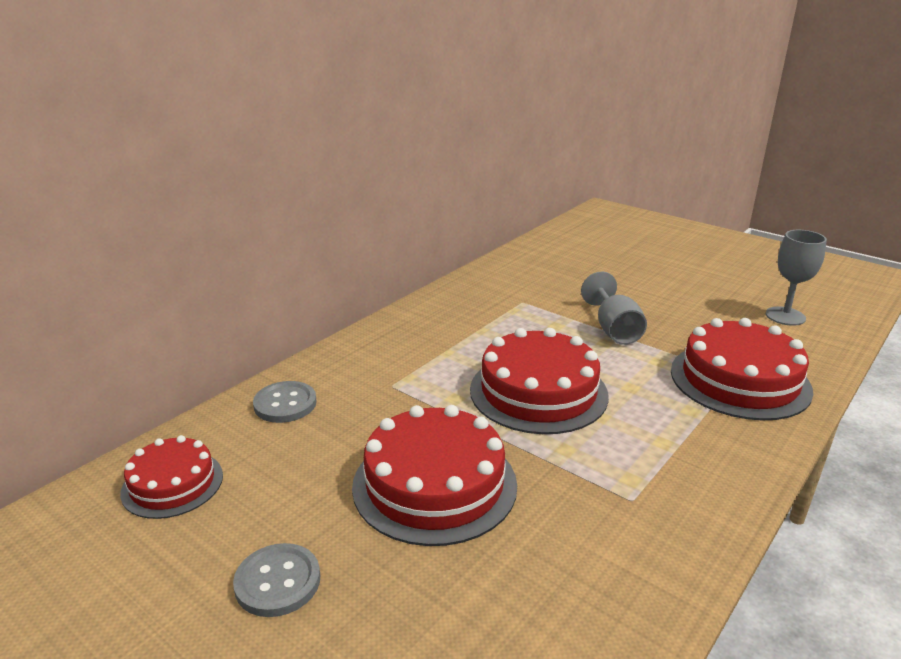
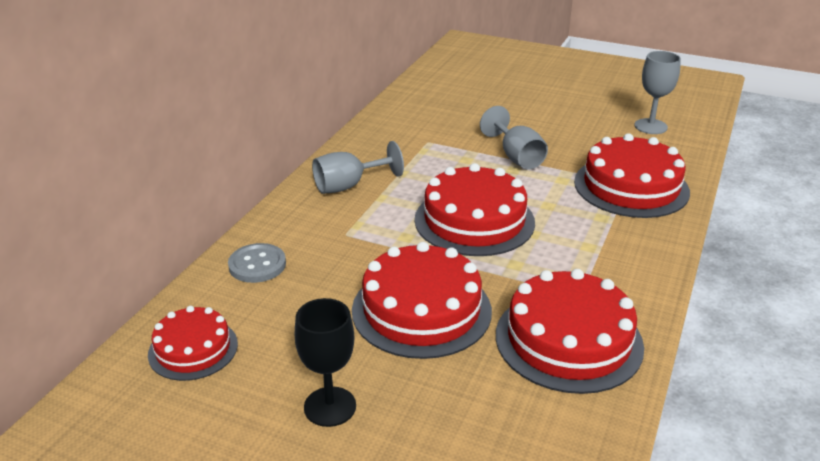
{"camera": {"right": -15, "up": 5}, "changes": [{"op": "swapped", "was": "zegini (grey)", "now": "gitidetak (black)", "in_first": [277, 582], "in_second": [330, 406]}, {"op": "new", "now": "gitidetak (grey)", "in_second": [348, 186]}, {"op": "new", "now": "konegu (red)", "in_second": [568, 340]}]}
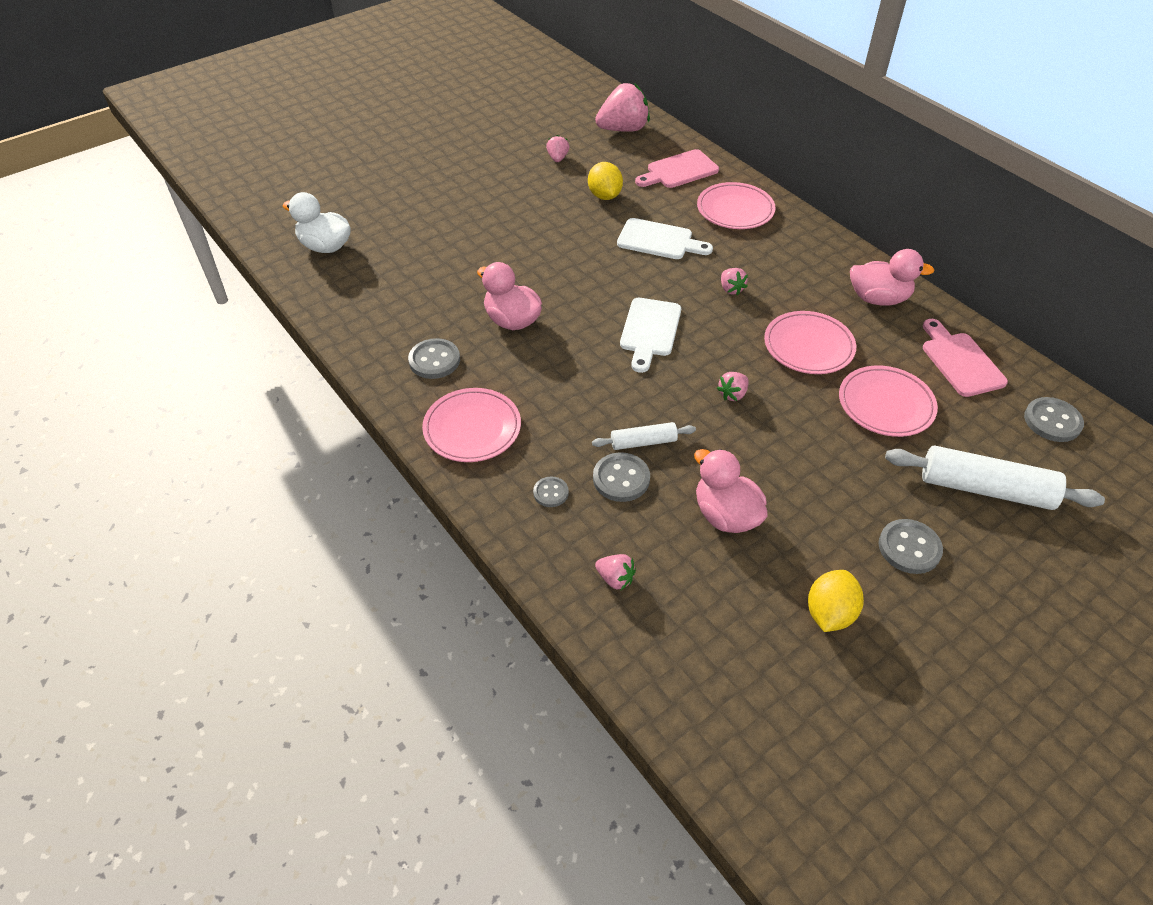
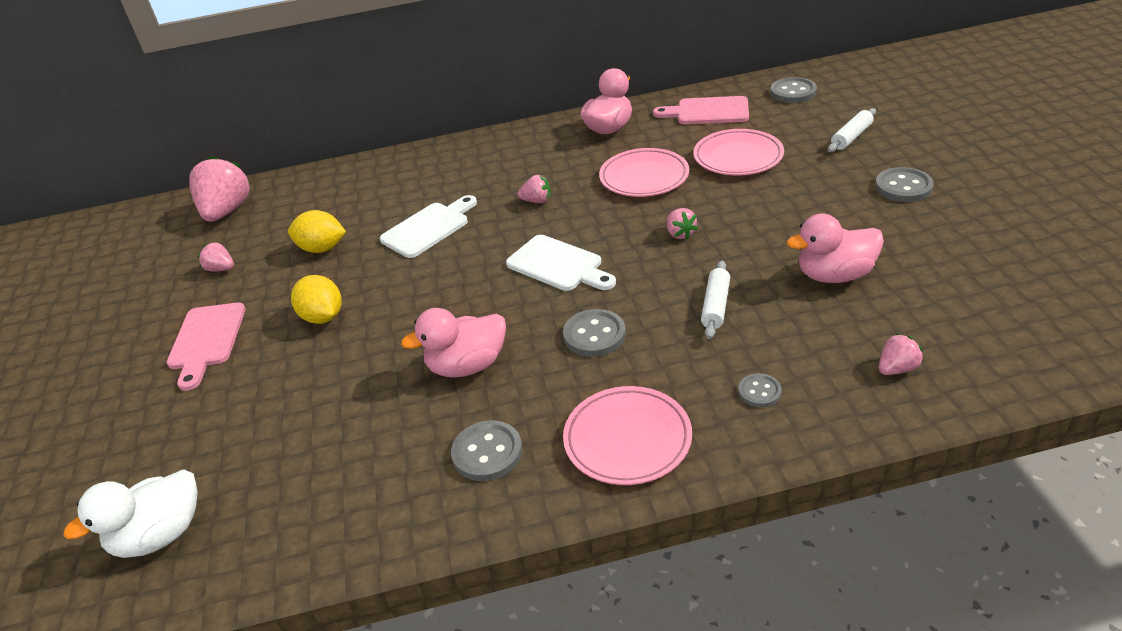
{"camera": {"right": -60, "up": -10}, "changes": [{"op": "shifted", "was": "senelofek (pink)", "in_first": [679, 171], "in_second": [206, 341]}, {"op": "shifted", "was": "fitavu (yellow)", "in_first": [829, 613], "in_second": [323, 317]}, {"op": "shifted", "was": "zegini (grey)", "in_first": [621, 479], "in_second": [594, 335]}, {"op": "scaled", "was": "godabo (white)", "in_first": [985, 488], "in_second": [851, 137], "ratio": 0.54}, {"op": "gone", "was": "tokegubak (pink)", "in_first": [735, 210]}]}
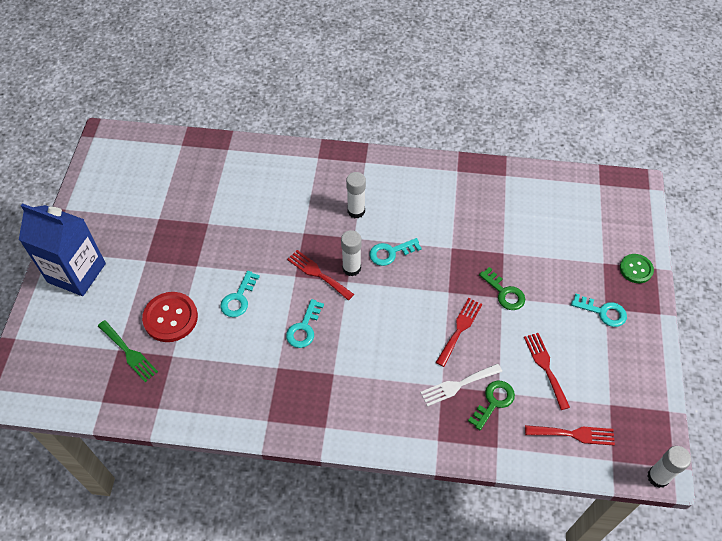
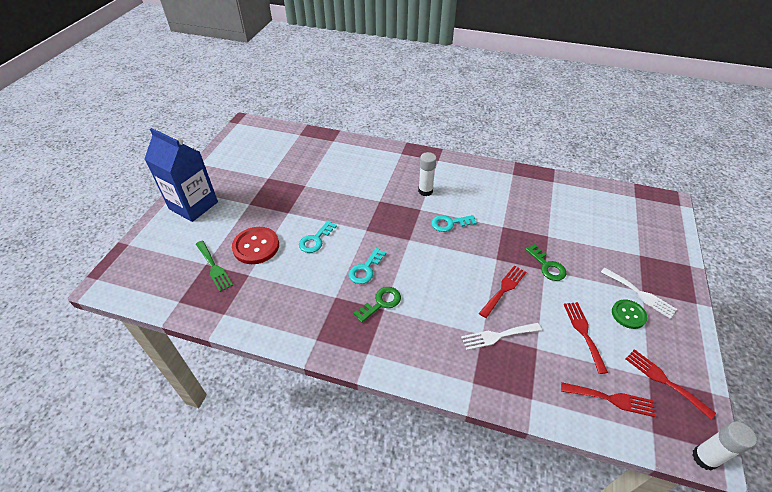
{"camera": {"right": 10, "up": -10}, "changes": [{"op": "shifted", "was": "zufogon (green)", "in_first": [494, 402], "in_second": [381, 303]}, {"op": "swapped", "was": "zufogon (turquoise)", "now": "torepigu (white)", "in_first": [603, 312], "in_second": [640, 294]}, {"op": "shifted", "was": "zegini (green)", "in_first": [636, 269], "in_second": [628, 315]}, {"op": "shifted", "was": "torepigu (red)", "in_first": [318, 273], "in_second": [664, 380]}, {"op": "gone", "was": "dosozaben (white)", "in_first": [351, 268]}]}
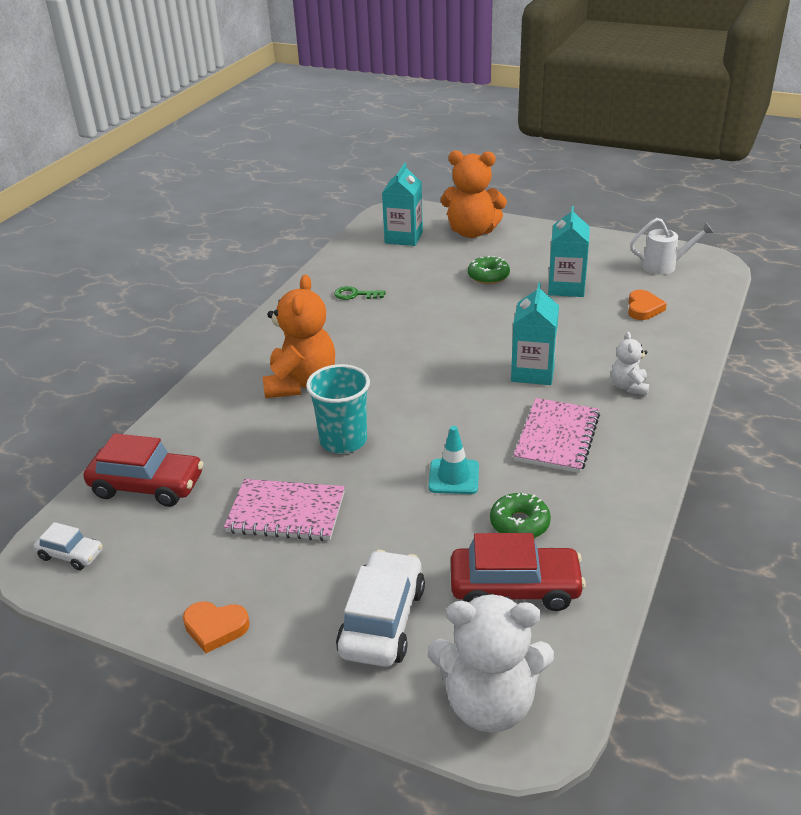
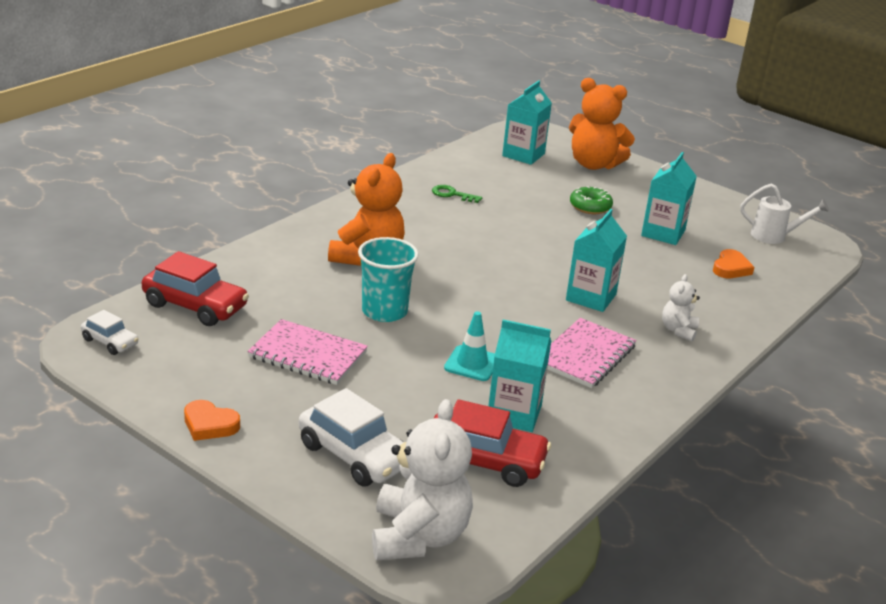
{"camera": {"right": 10, "up": -5}, "changes": [{"op": "rotated", "was": "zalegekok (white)", "in_first": [382, 620], "in_second": [354, 455], "clockwise": 105}, {"op": "rotated", "was": "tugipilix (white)", "in_first": [489, 703], "in_second": [418, 536], "clockwise": -105}, {"op": "swapped", "was": "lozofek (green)", "now": "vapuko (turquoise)", "in_first": [519, 523], "in_second": [514, 414]}]}
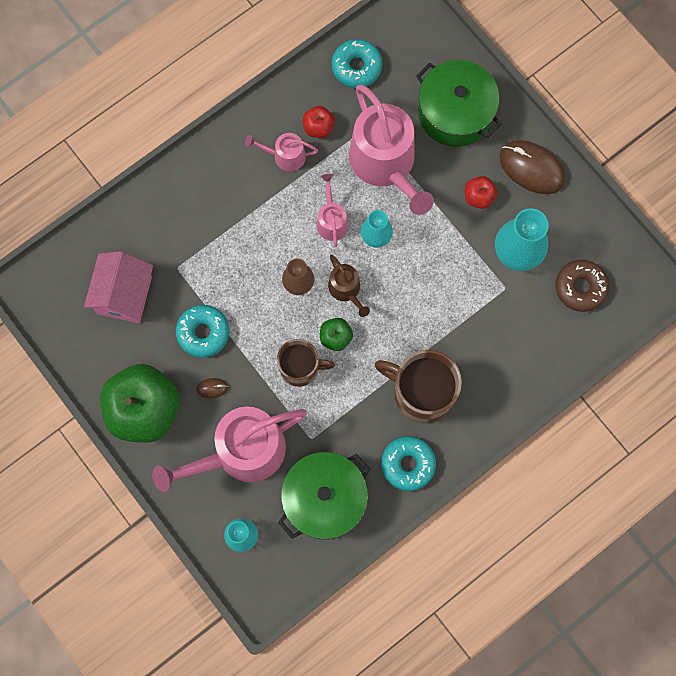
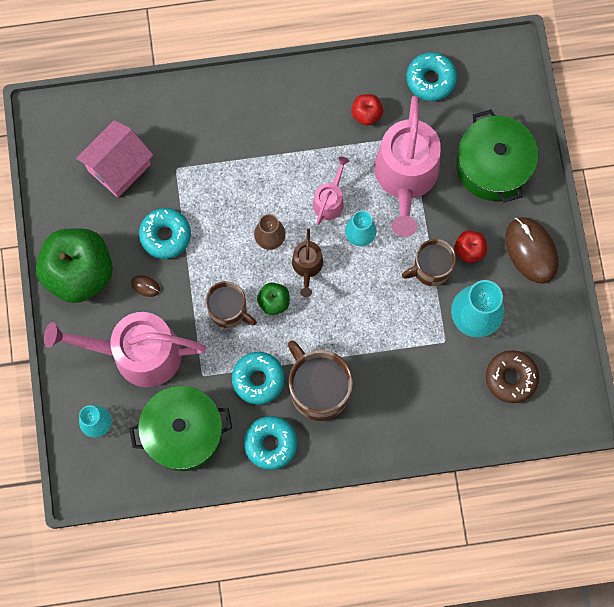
{"camera": {"right": 30, "up": 0}, "changes": [{"op": "new", "now": "lozofek (turquoise)", "in_second": [258, 379]}, {"op": "new", "now": "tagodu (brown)", "in_second": [430, 269]}, {"op": "gone", "was": "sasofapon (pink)", "in_first": [285, 156]}]}
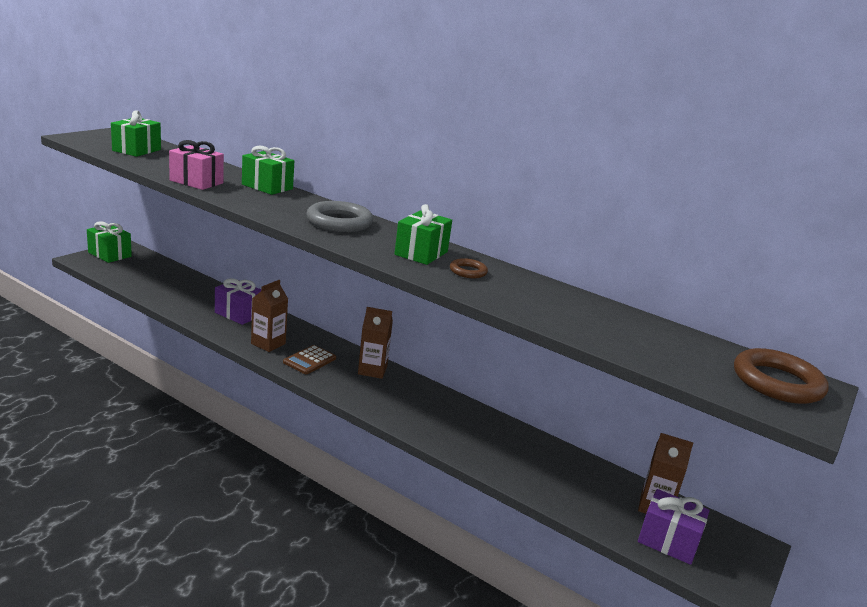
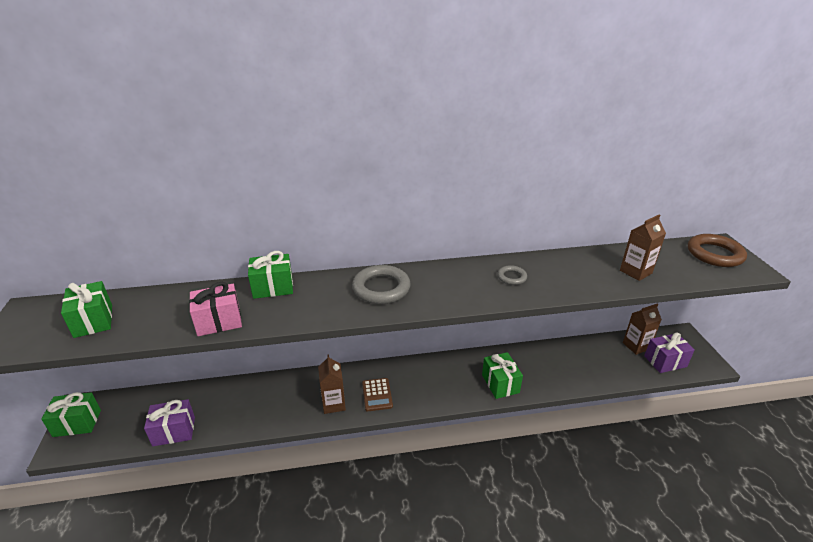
{"camera": {"right": -40, "up": 10}, "changes": [{"op": "shifted", "was": "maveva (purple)", "in_first": [238, 314], "in_second": [174, 431]}, {"op": "shifted", "was": "maveva (green)", "in_first": [421, 253], "in_second": [500, 384]}, {"op": "repainted", "was": "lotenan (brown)", "now": "lotenan (grey)", "in_first": [468, 271], "in_second": [512, 277]}, {"op": "shifted", "was": "vapuko (brown)", "in_first": [372, 370], "in_second": [635, 272]}]}
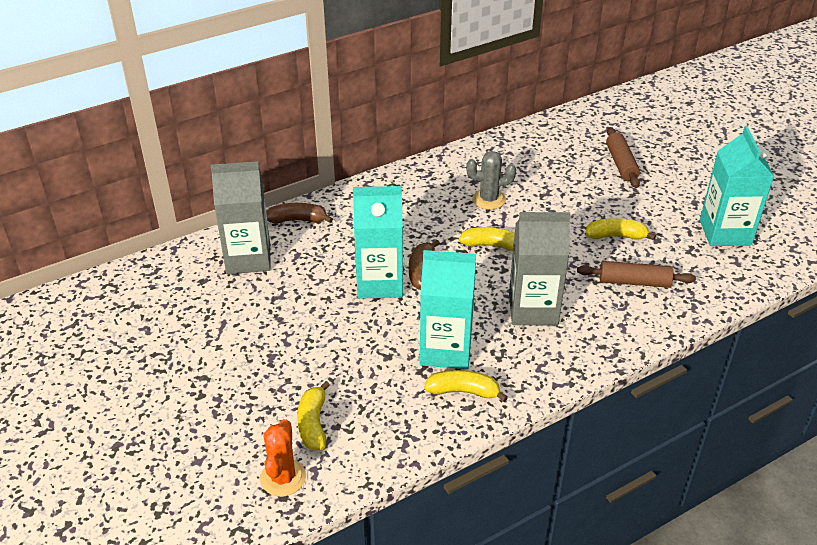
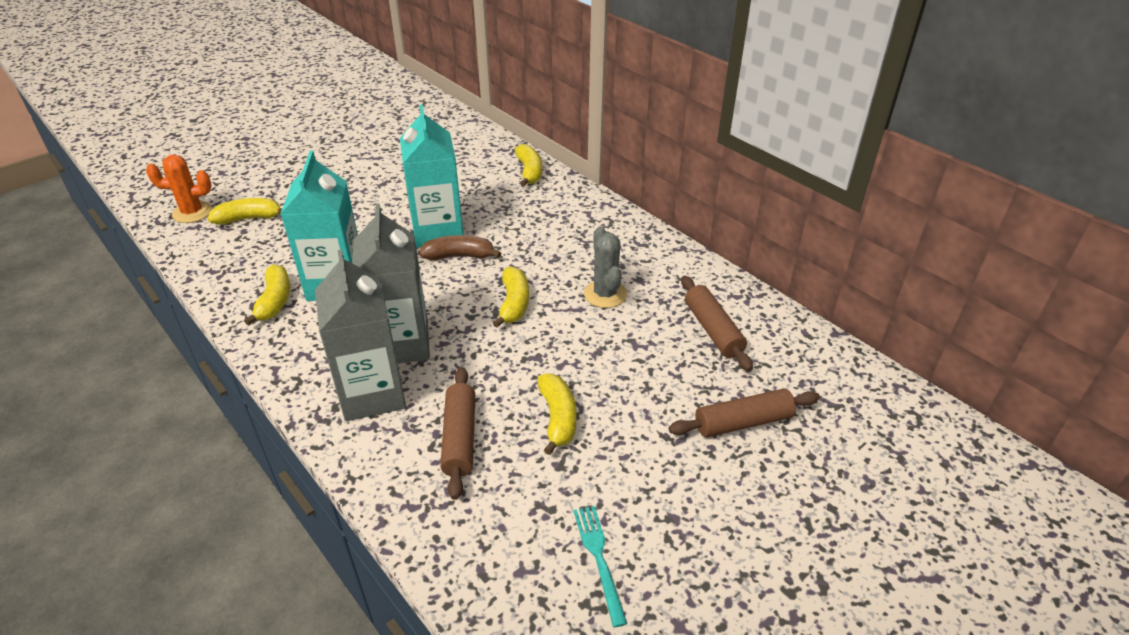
{"camera": {"right": 80, "up": 0}, "changes": [{"op": "shifted", "was": "vapuko (grey)", "in_first": [248, 258], "in_second": [372, 394]}, {"op": "repainted", "was": "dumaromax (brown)", "now": "dumaromax (yellow)", "in_first": [298, 220], "in_second": [529, 172]}, {"op": "swapped", "was": "vapuko (turquoise)", "now": "torepigu (turquoise)", "in_first": [725, 232], "in_second": [599, 558]}, {"op": "new", "now": "godabo (brown)", "in_second": [713, 330]}]}
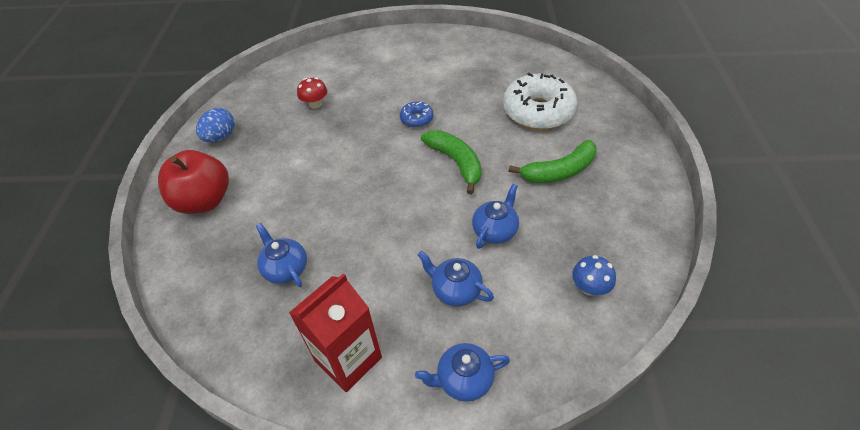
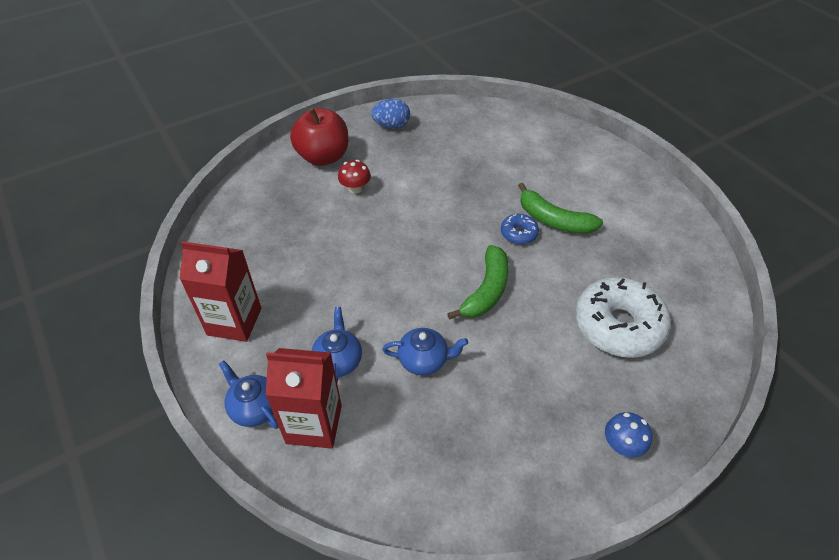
{"camera": {"right": 55, "up": 0}, "changes": [{"op": "new", "now": "vapuko (red)", "in_second": [314, 424]}, {"op": "shifted", "was": "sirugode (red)", "in_first": [315, 104], "in_second": [355, 188]}, {"op": "shifted", "was": "dumaromax (green)", "in_first": [559, 171], "in_second": [553, 220]}, {"op": "shifted", "was": "sirugode (blue)", "in_first": [589, 287], "in_second": [622, 445]}, {"op": "gone", "was": "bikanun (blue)", "in_first": [285, 268]}]}
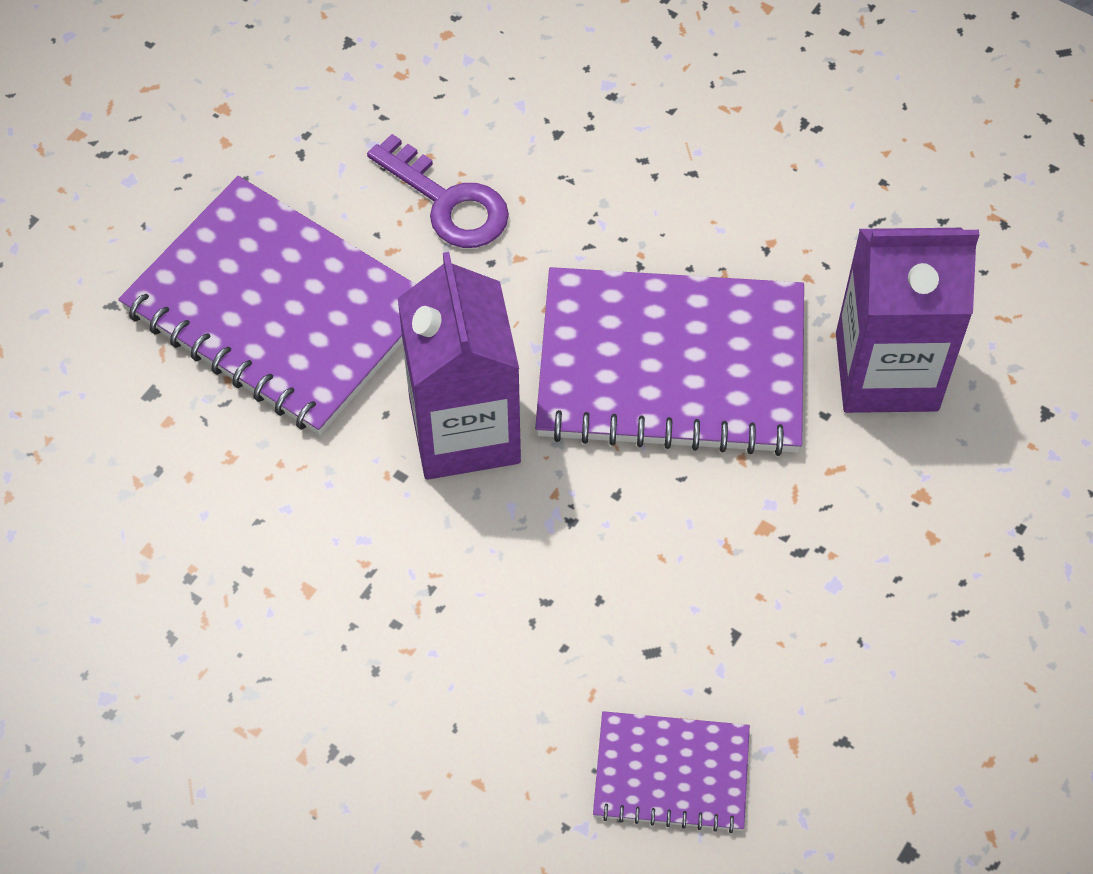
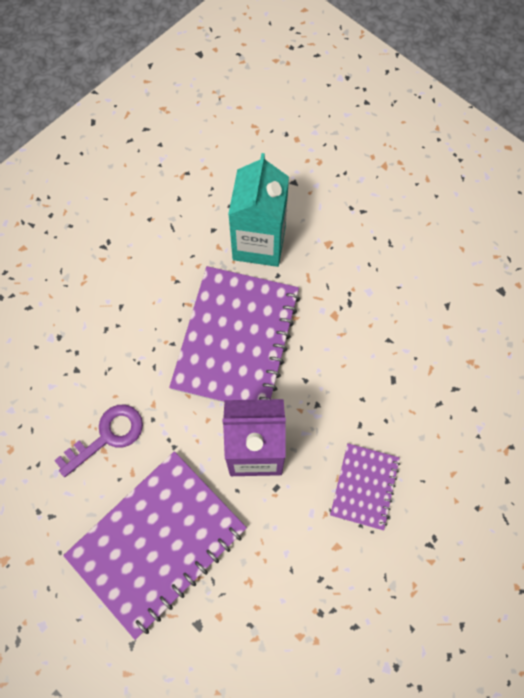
{"camera": {"right": -80, "up": 10}, "changes": [{"op": "repainted", "was": "vapuko (purple)", "now": "vapuko (turquoise)", "in_first": [886, 371], "in_second": [259, 243]}, {"op": "shifted", "was": "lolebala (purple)", "in_first": [671, 773], "in_second": [364, 486]}]}
